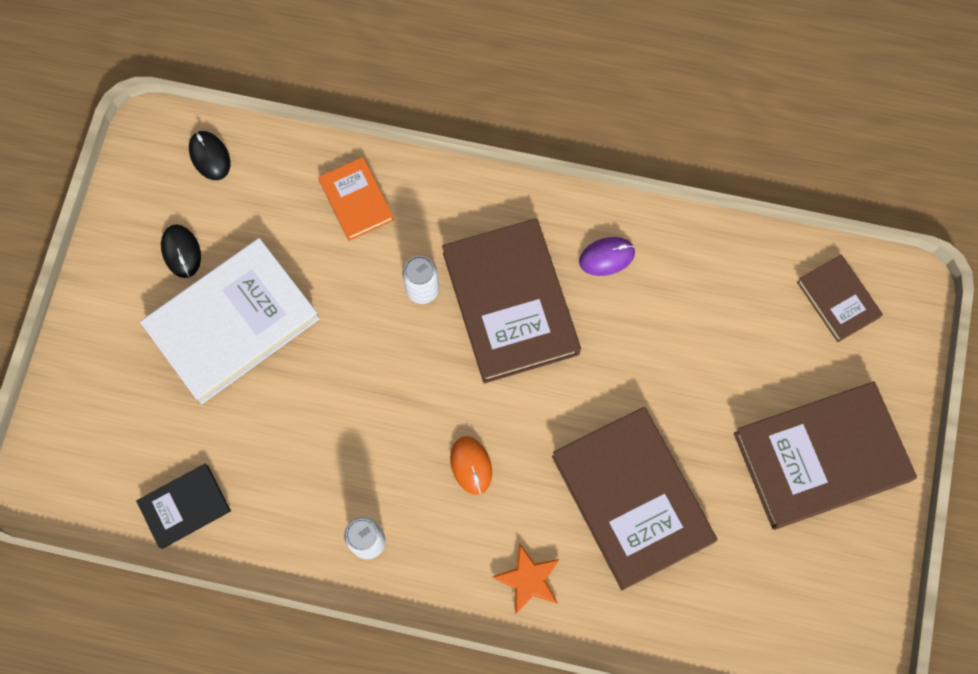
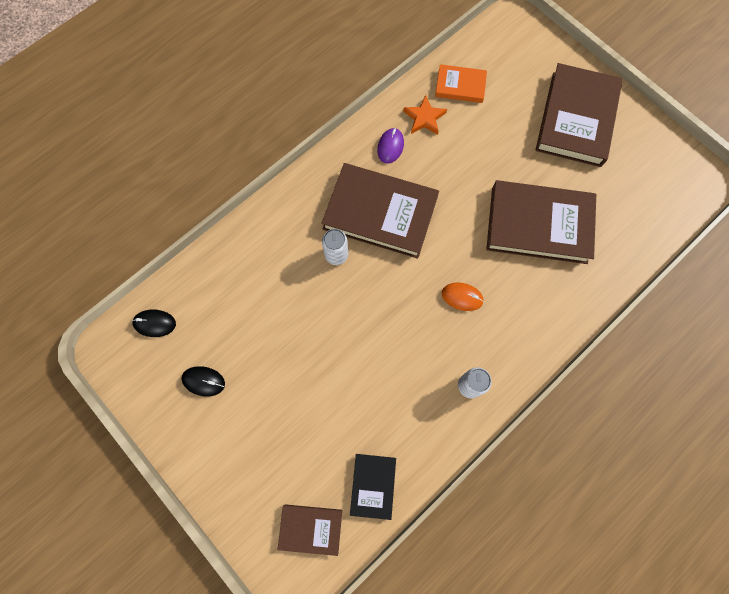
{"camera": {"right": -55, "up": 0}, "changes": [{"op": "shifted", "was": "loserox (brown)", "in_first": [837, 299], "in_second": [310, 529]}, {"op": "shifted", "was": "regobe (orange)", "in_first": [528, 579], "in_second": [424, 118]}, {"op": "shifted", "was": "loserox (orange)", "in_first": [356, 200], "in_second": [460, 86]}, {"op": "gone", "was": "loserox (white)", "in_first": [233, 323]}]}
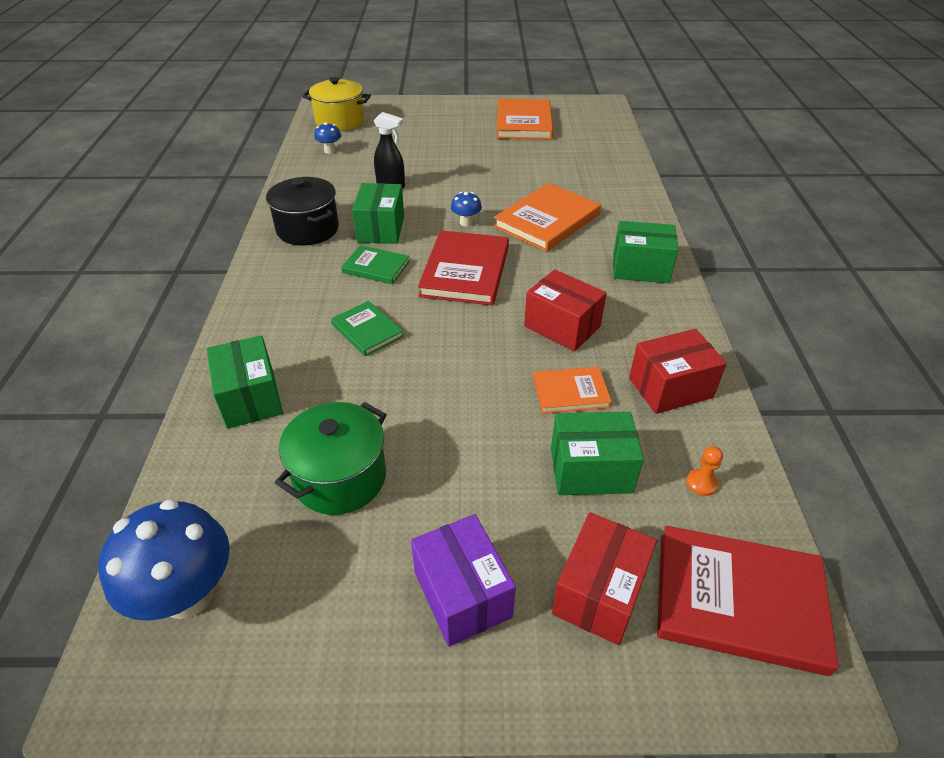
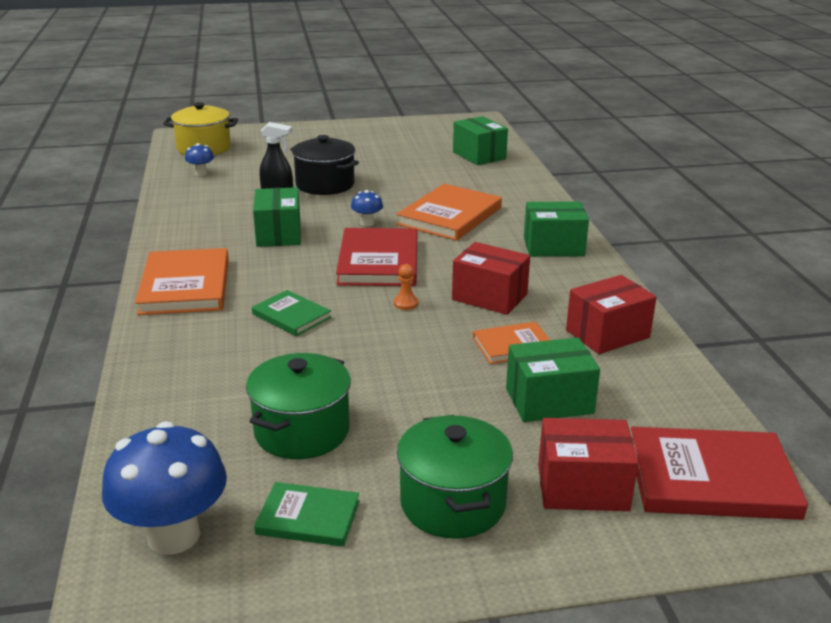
{"camera": {"right": -10, "up": -15}, "changes": [{"op": "shifted", "was": "loserox (orange)", "in_first": [524, 123], "in_second": [185, 286]}, {"op": "shifted", "was": "loserox (green)", "in_first": [376, 267], "in_second": [308, 518]}, {"op": "shifted", "was": "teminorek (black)", "in_first": [308, 229], "in_second": [325, 185]}, {"op": "shifted", "was": "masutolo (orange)", "in_first": [701, 483], "in_second": [406, 303]}, {"op": "swapped", "was": "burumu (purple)", "now": "teminorek (green)", "in_first": [462, 594], "in_second": [453, 503]}, {"op": "shifted", "was": "burumu (green)", "in_first": [250, 398], "in_second": [479, 155]}, {"op": "rotated", "was": "burumu (red)", "in_first": [599, 592], "in_second": [582, 487], "clockwise": 75}]}
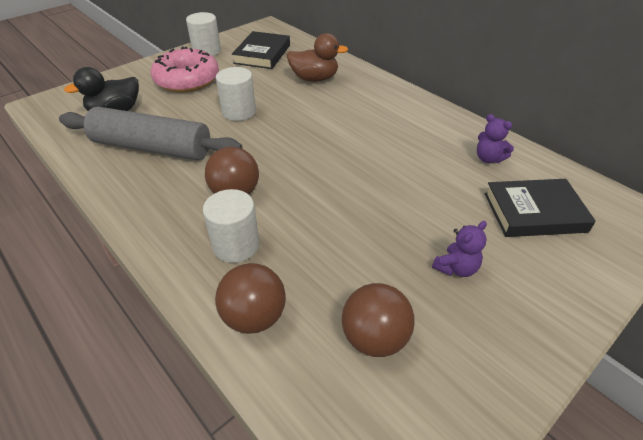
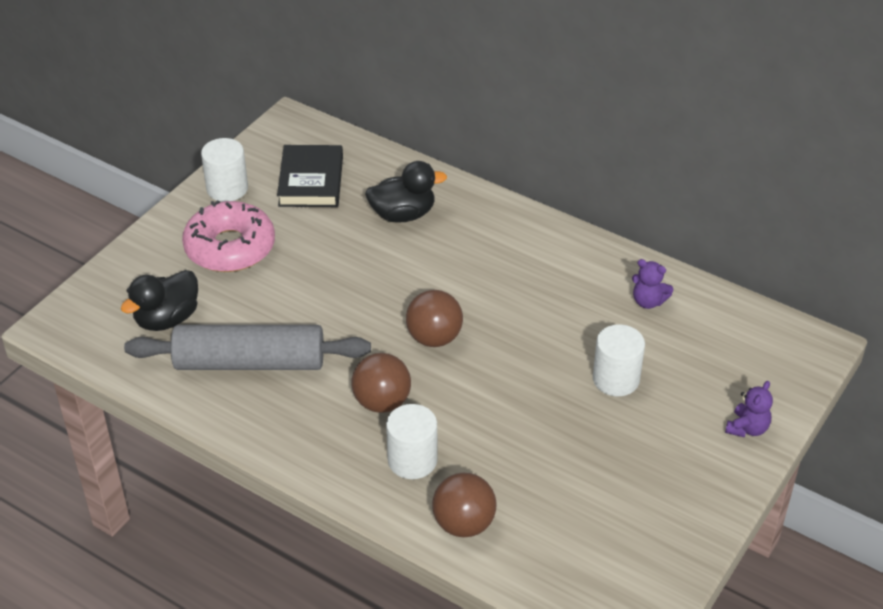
{"camera": {"right": -15, "up": 0}, "changes": [{"op": "repainted", "was": "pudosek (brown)", "now": "pudosek (black)", "in_first": [314, 79], "in_second": [403, 214]}, {"op": "shifted", "was": "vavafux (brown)", "in_first": [374, 338], "in_second": [434, 338]}, {"op": "shifted", "was": "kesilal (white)", "in_first": [239, 112], "in_second": [616, 379]}, {"op": "shifted", "was": "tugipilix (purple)", "in_first": [456, 268], "in_second": [747, 428]}, {"op": "gone", "was": "loserox (black)", "in_first": [534, 212]}]}
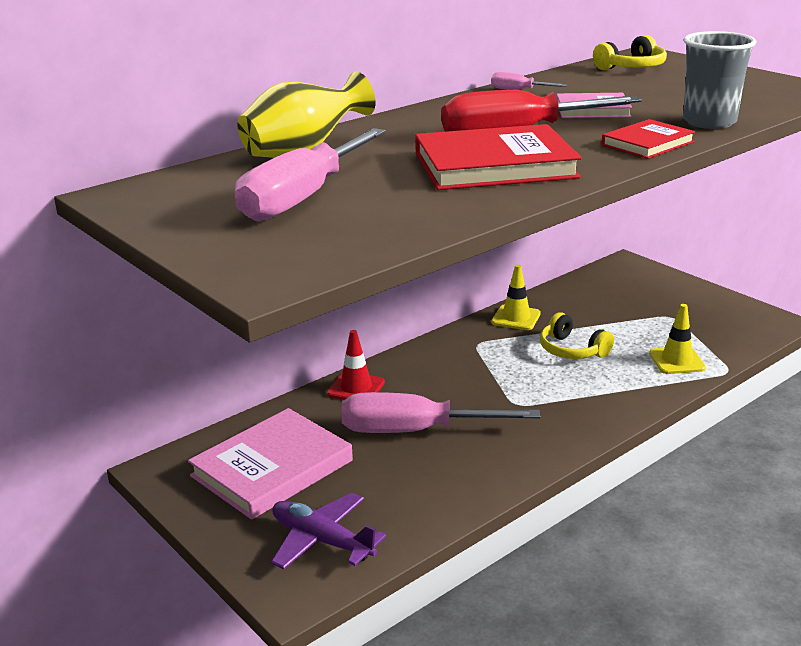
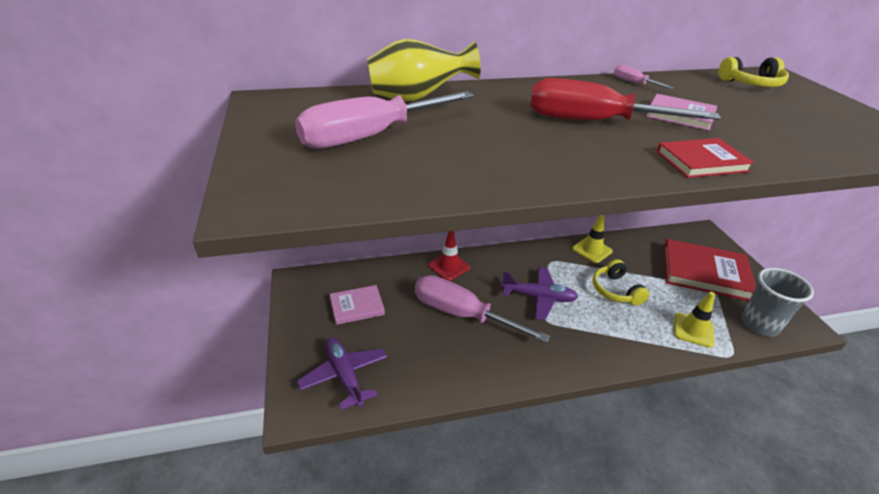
{"camera": {"right": 25, "up": 10}, "changes": [{"op": "scaled", "was": "loserox (pink)", "in_first": [272, 468], "in_second": [357, 307], "ratio": 0.55}, {"op": "new", "now": "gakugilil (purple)", "in_second": [539, 297]}, {"op": "shifted", "was": "loserox (red)", "in_first": [494, 166], "in_second": [705, 273]}, {"op": "shifted", "was": "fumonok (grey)", "in_first": [709, 122], "in_second": [759, 325]}]}
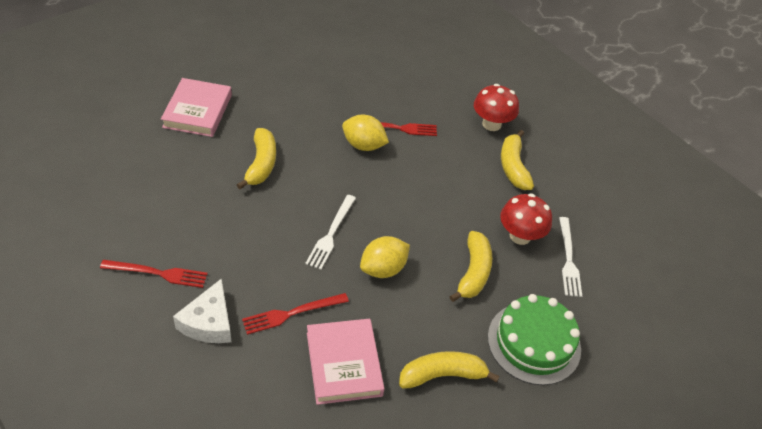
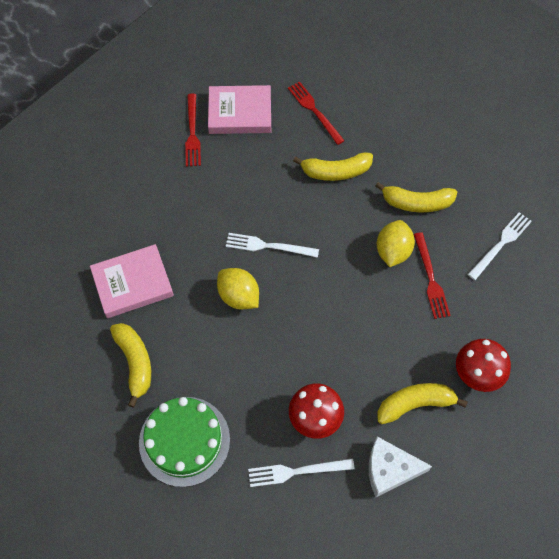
{"camera": {"right": 85, "up": 15}, "changes": [{"op": "shifted", "was": "loserox (pink)", "in_first": [197, 111], "in_second": [240, 113]}, {"op": "shifted", "was": "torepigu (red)", "in_first": [292, 313], "in_second": [314, 111]}, {"op": "shifted", "was": "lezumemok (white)", "in_first": [209, 322], "in_second": [390, 469]}, {"op": "shifted", "was": "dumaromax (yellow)", "in_first": [473, 272], "in_second": [416, 203]}, {"op": "new", "now": "torepigu (white)", "in_second": [500, 244]}]}
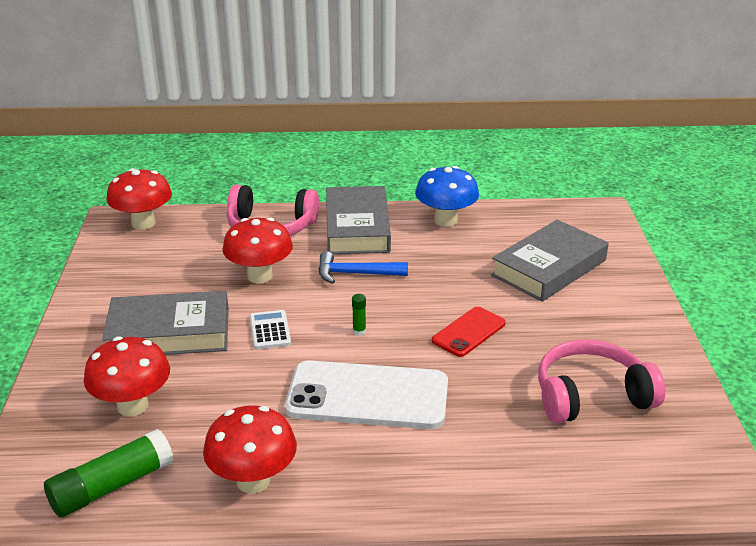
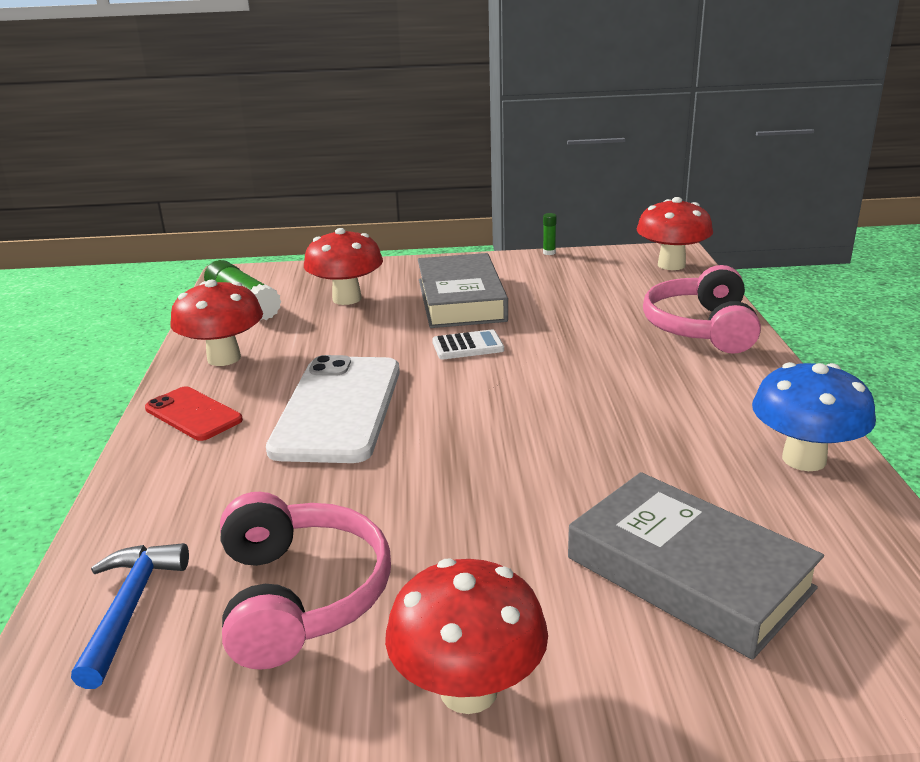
{"camera": {"right": 90, "up": -5}, "changes": [{"op": "shifted", "was": "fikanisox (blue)", "in_first": [355, 274], "in_second": [130, 608]}, {"op": "shifted", "was": "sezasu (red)", "in_first": [469, 332], "in_second": [193, 414]}, {"op": "shifted", "was": "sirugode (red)", "in_first": [260, 276], "in_second": [468, 690]}, {"op": "shifted", "was": "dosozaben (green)", "in_first": [359, 331], "in_second": [549, 253]}, {"op": "gone", "was": "loserox (grey)", "in_first": [357, 227]}]}
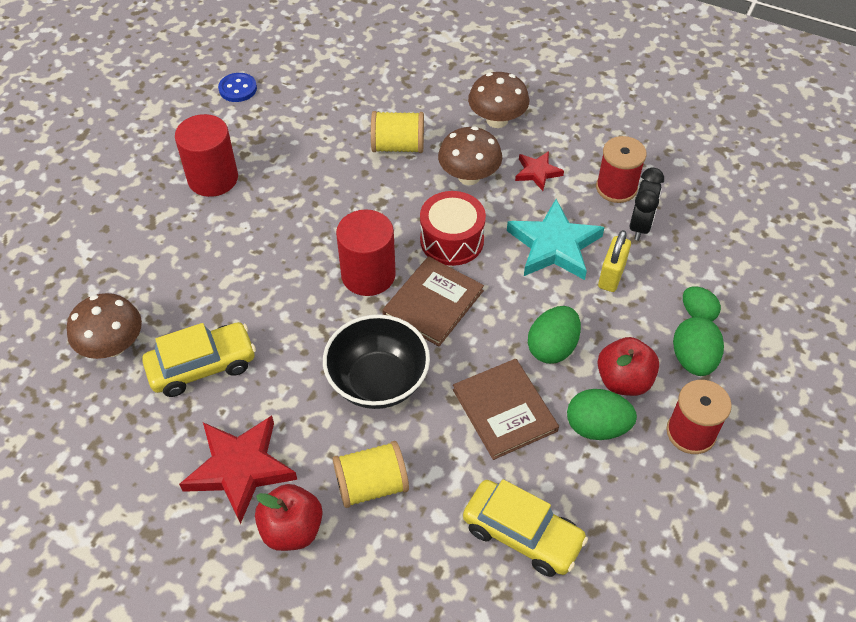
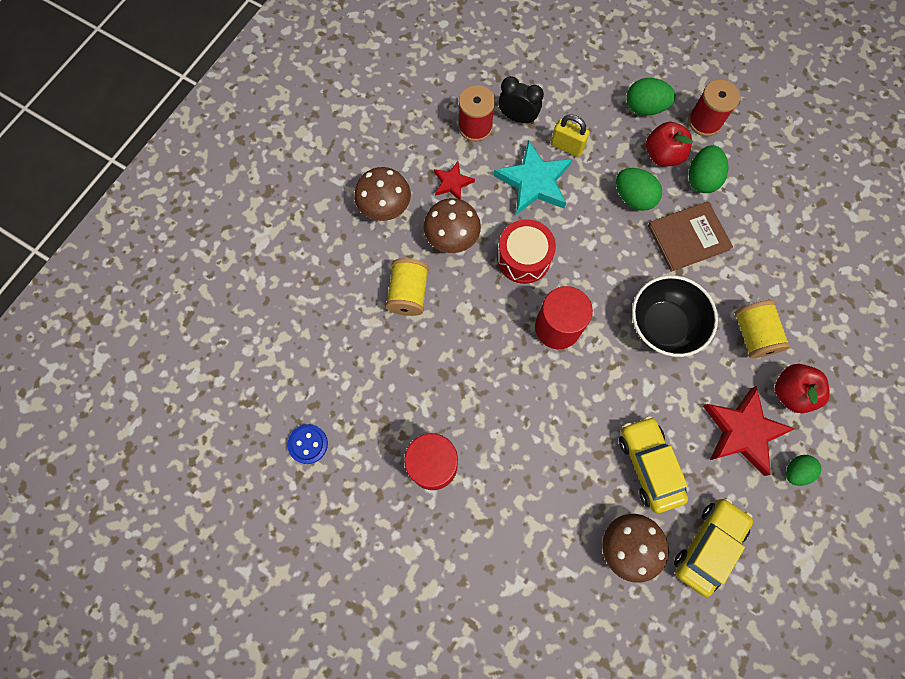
{"camera": {"right": -85, "up": 20}, "changes": [{"op": "shifted", "was": "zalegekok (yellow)", "in_first": [522, 534], "in_second": [708, 545]}, {"op": "shifted", "was": "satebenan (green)", "in_first": [697, 313], "in_second": [795, 471]}, {"op": "gone", "was": "loserox (brown)", "in_first": [433, 303]}]}
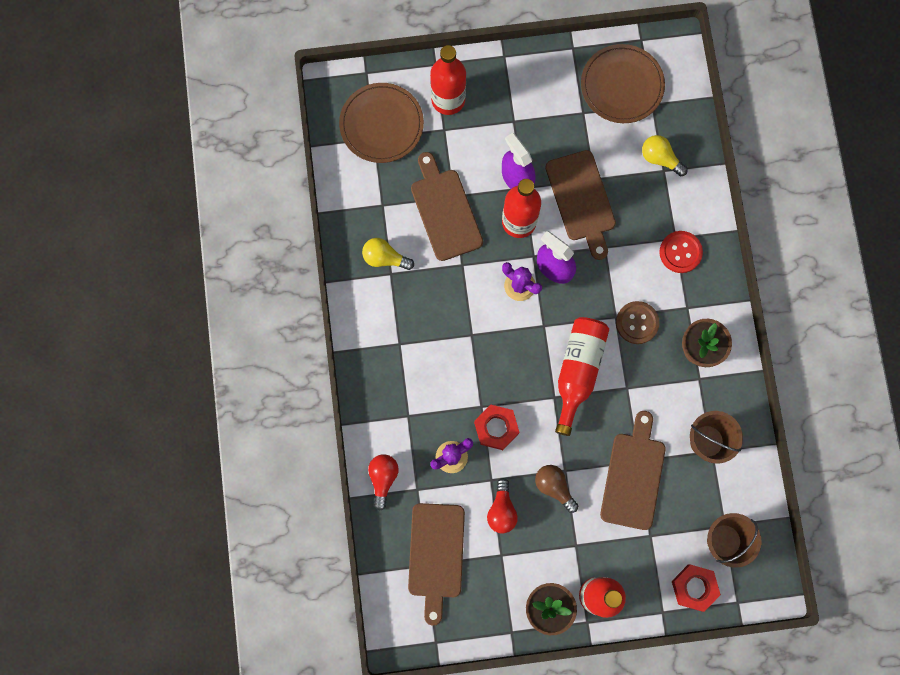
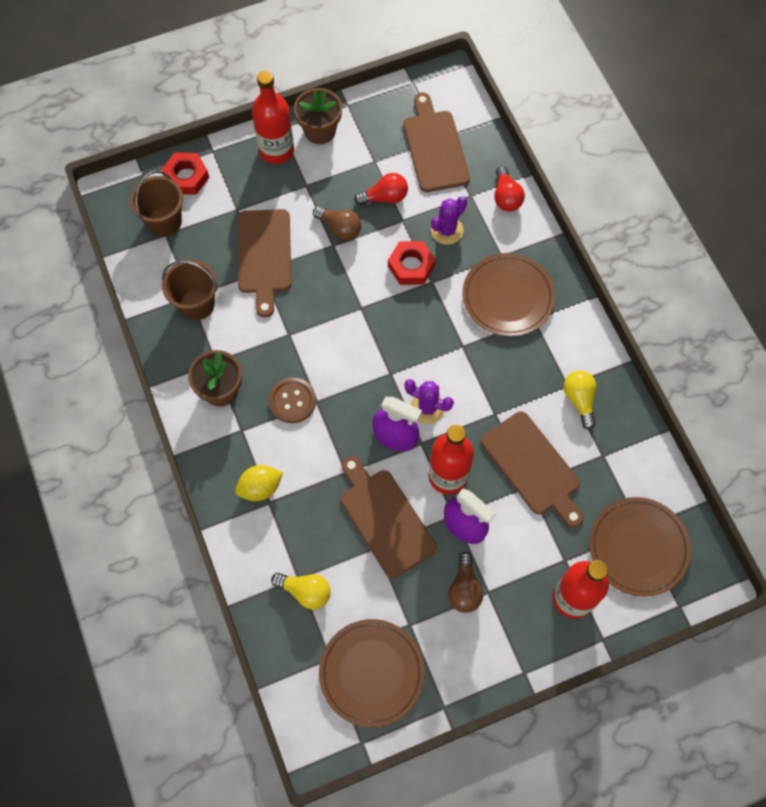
{"camera": {"right": 165, "up": -10}, "changes": [{"op": "swapped", "was": "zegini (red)", "now": "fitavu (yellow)", "in_first": [680, 252], "in_second": [260, 488]}, {"op": "rotated", "was": "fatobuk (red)", "in_first": [501, 510], "in_second": [385, 197], "clockwise": 90}, {"op": "new", "now": "fatobuk (brown)", "in_second": [464, 589]}, {"op": "new", "now": "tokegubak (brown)", "in_second": [508, 297]}, {"op": "rotated", "was": "fatobuk (yellow)", "in_first": [385, 258], "in_second": [579, 400], "clockwise": -105}, {"op": "gone", "was": "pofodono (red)", "in_first": [578, 371]}]}
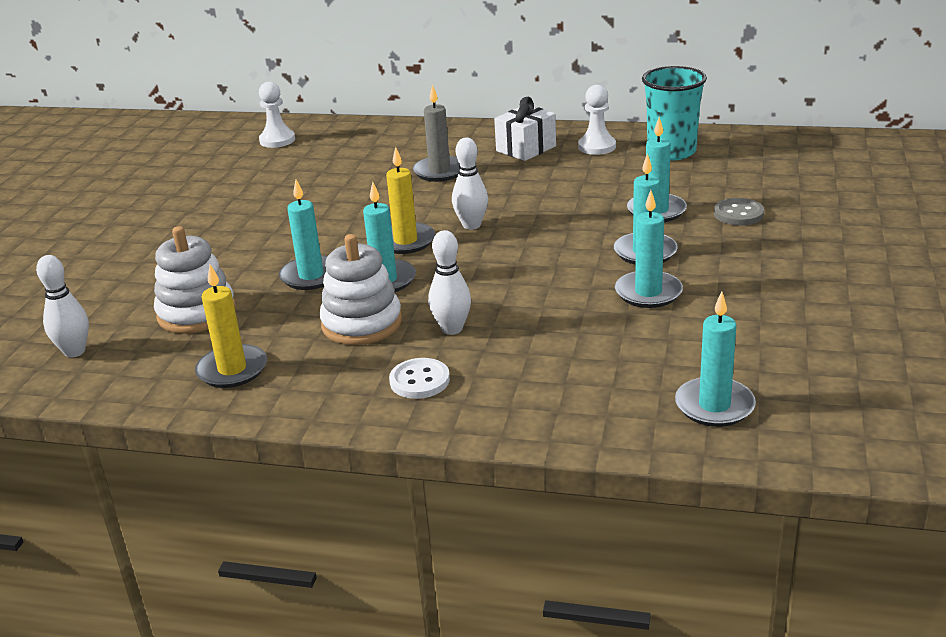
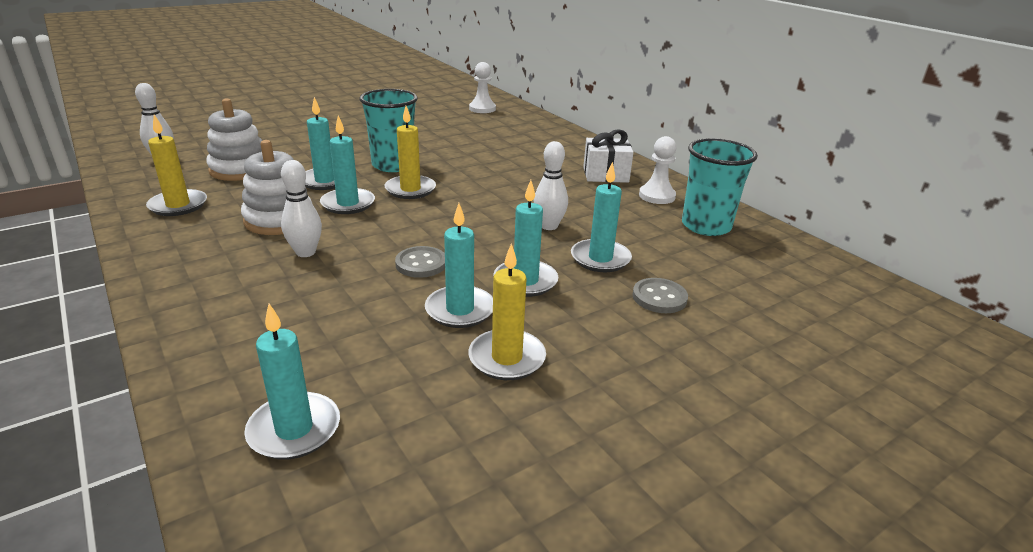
{"camera": {"right": 40, "up": 0}, "changes": [{"op": "new", "now": "fumonok (turquoise)", "in_second": [393, 165]}, {"op": "new", "now": "zegini (grey)", "in_second": [421, 264]}, {"op": "new", "now": "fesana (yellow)", "in_second": [507, 358]}, {"op": "shifted", "was": "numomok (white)", "in_first": [471, 225], "in_second": [549, 226]}, {"op": "gone", "was": "zegini (white)", "in_first": [419, 380]}, {"op": "gone", "was": "fesana (grey)", "in_first": [439, 171]}]}
